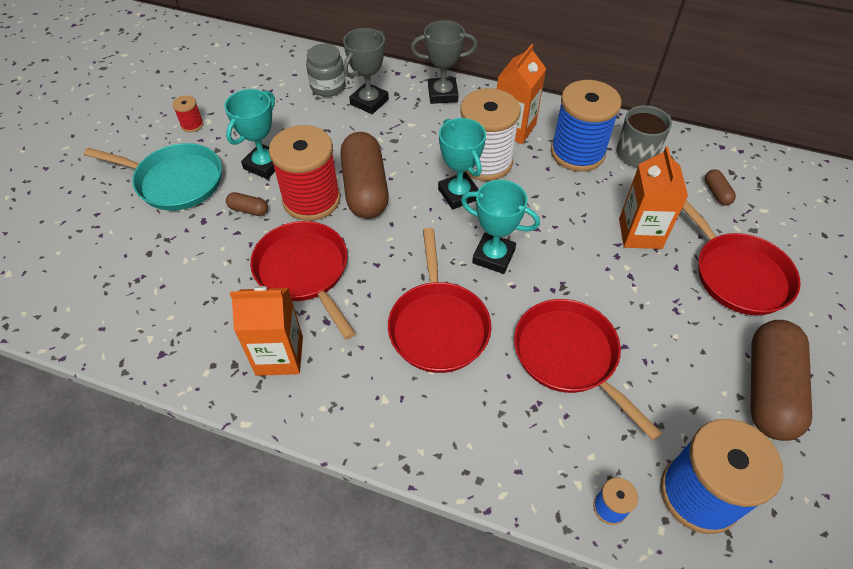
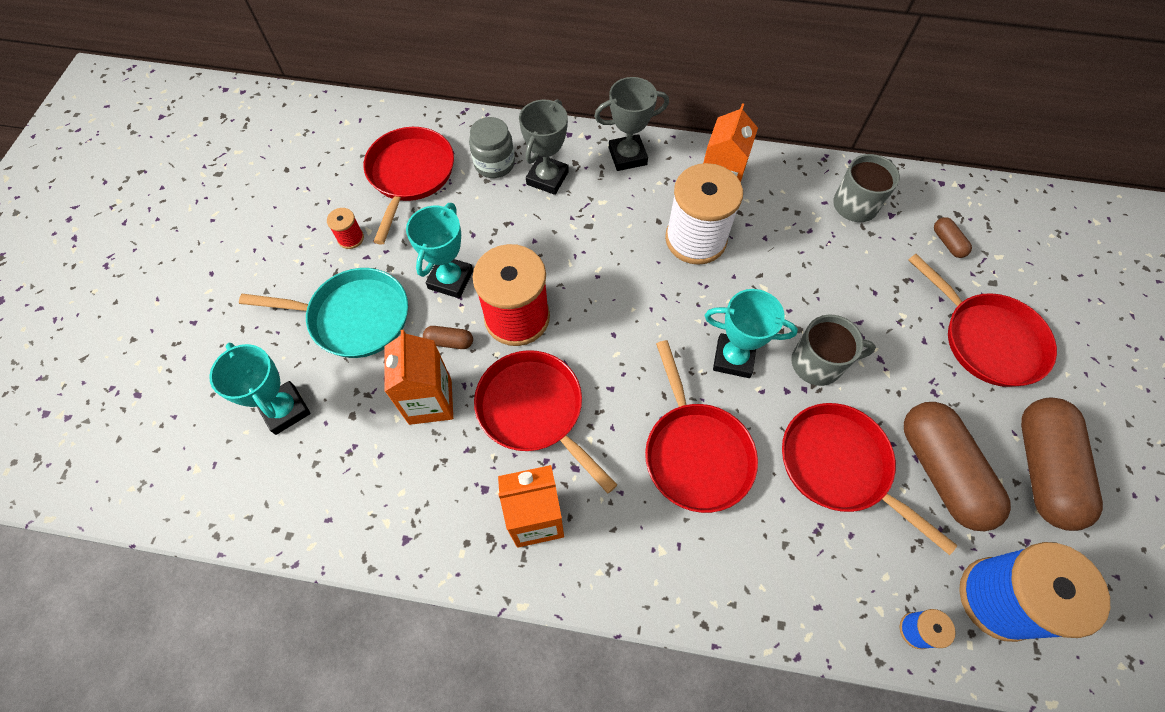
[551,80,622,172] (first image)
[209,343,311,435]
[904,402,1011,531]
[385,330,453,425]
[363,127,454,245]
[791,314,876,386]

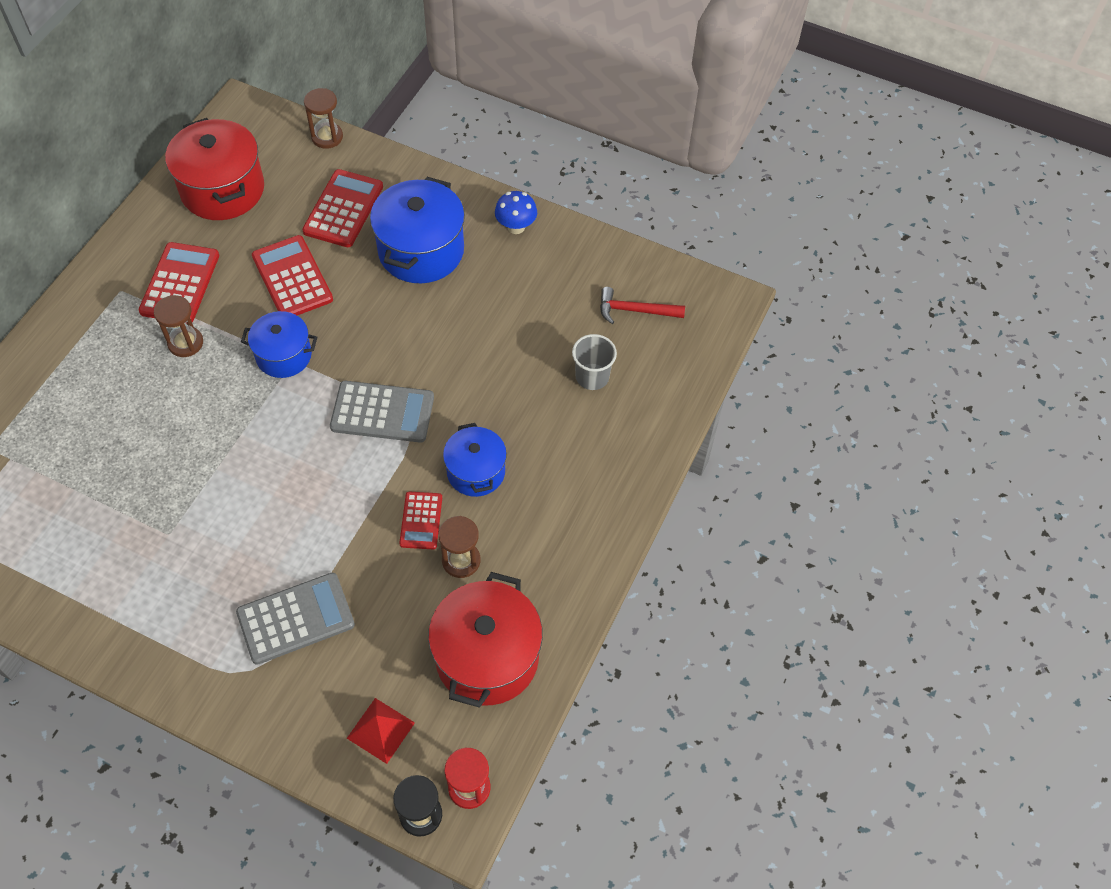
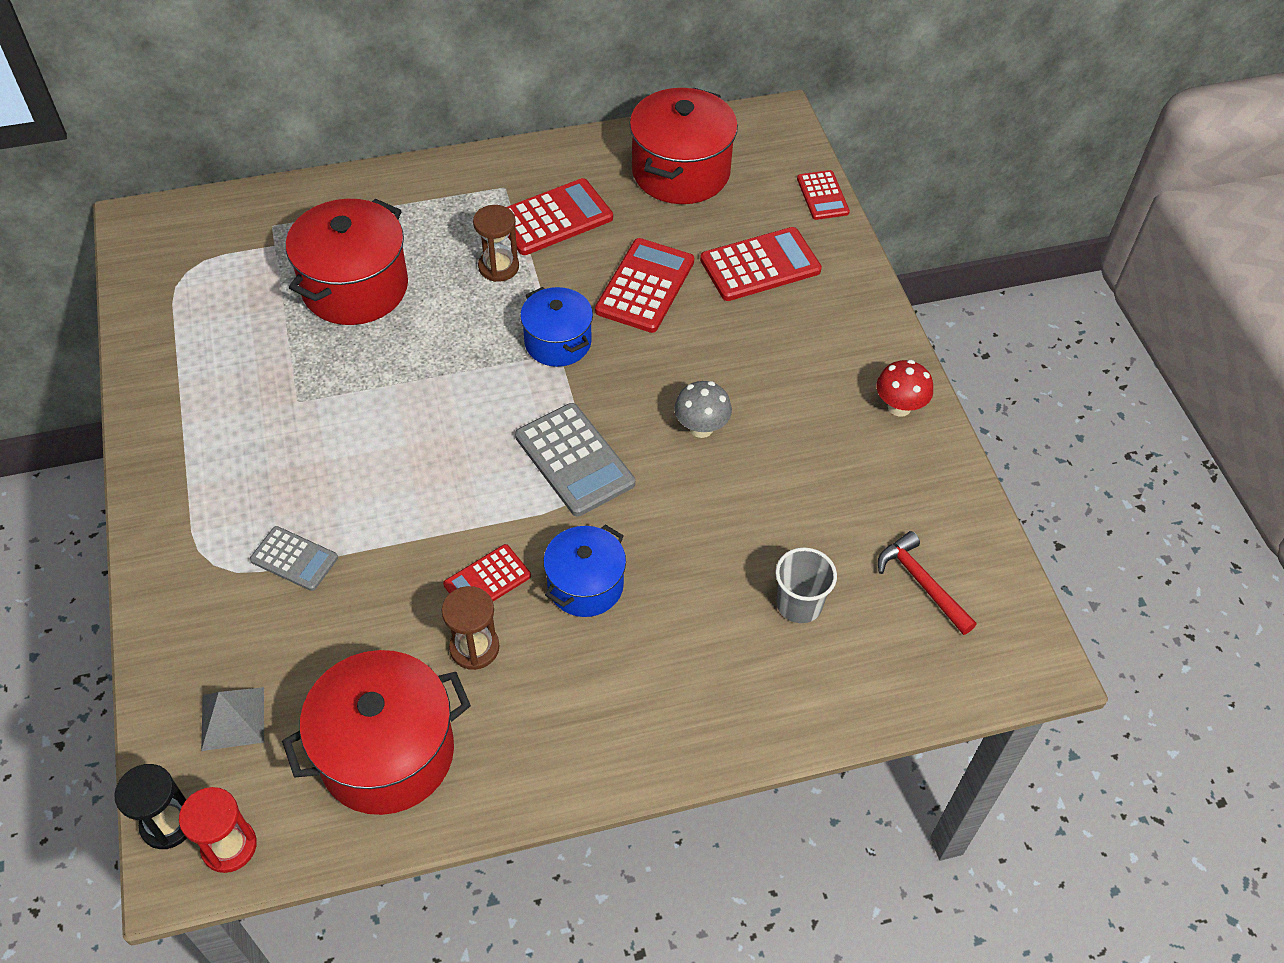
[797,170,850,220]
[370,177,465,283] (first image)
[877,360,933,417]
[250,526,338,591]
[201,687,264,751]
[286,199,408,325]
[674,381,732,438]

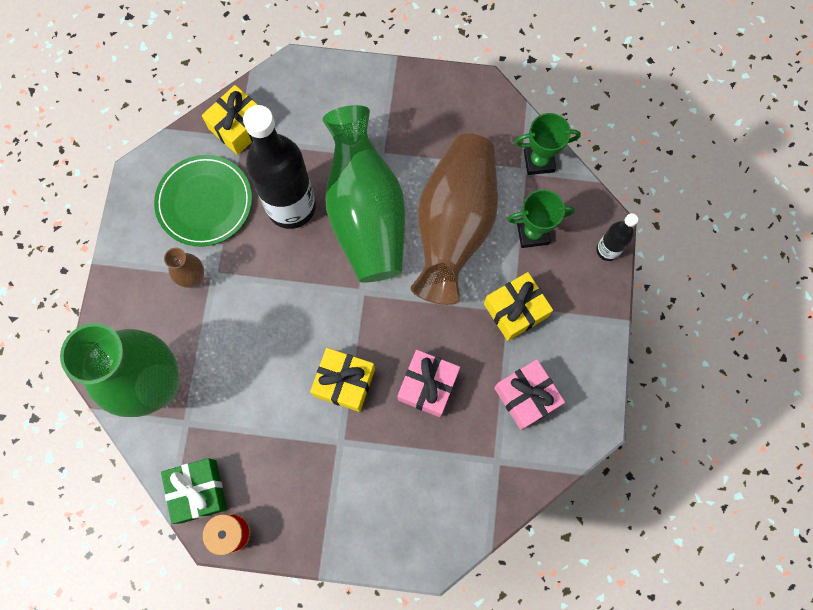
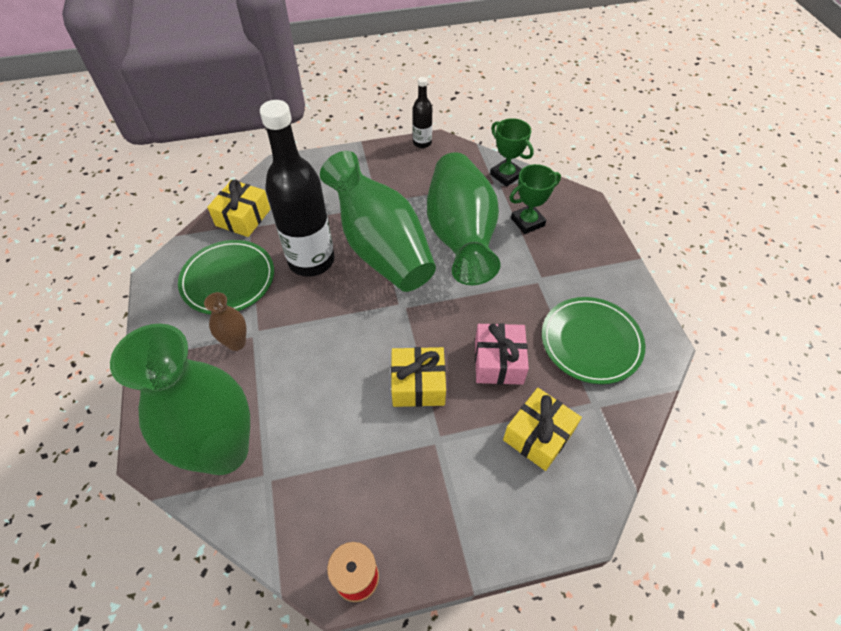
[490,118,534,187]
[427,152,501,285]
[413,77,432,148]
[503,388,582,471]
[542,297,645,384]
[161,458,227,524] (first image)

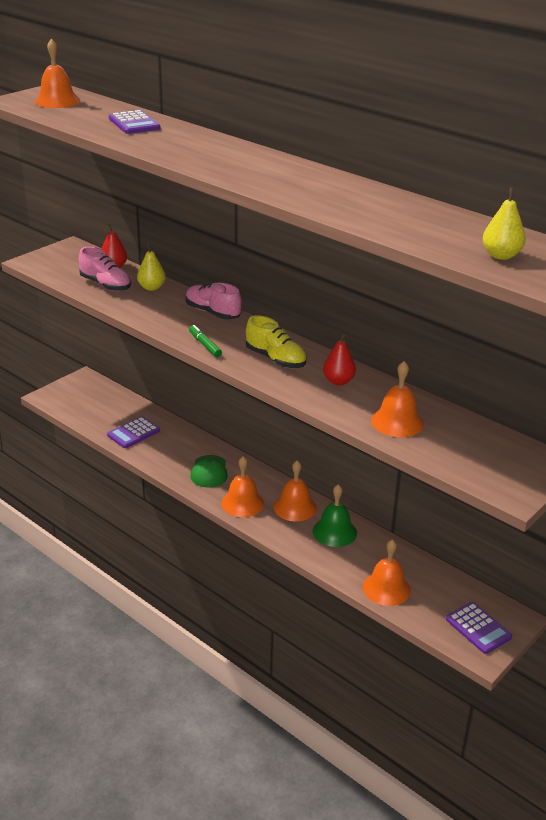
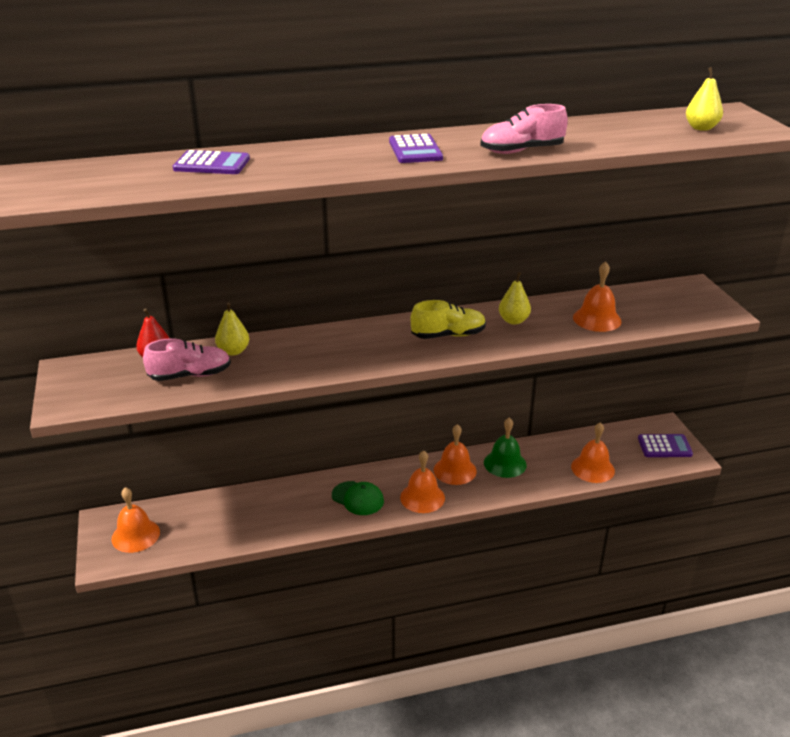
[112,487,160,553]
[480,104,568,154]
[189,325,222,357] (first image)
[499,272,531,324]
[389,134,443,163]

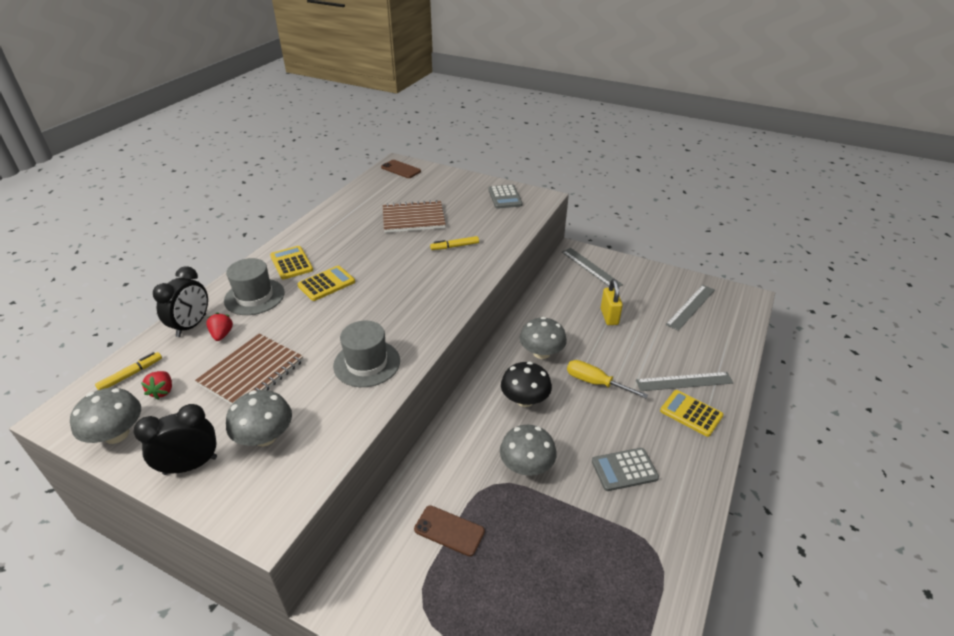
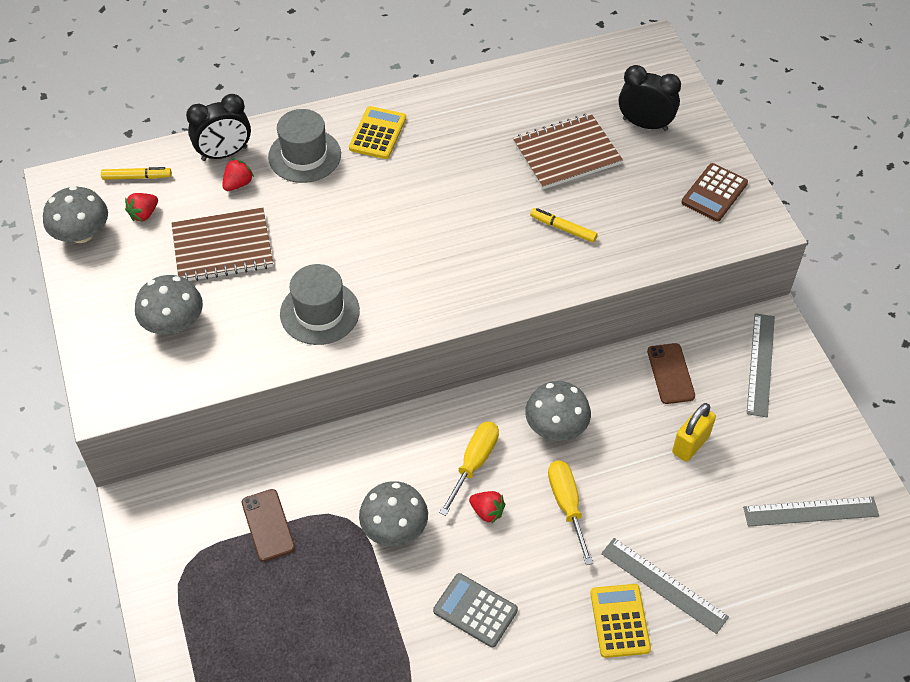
[647,343,695,404]
[681,163,748,222]
[513,113,623,190]
[298,266,355,301] (first image)
[439,422,499,516]
[619,65,681,131]
[469,491,506,524]

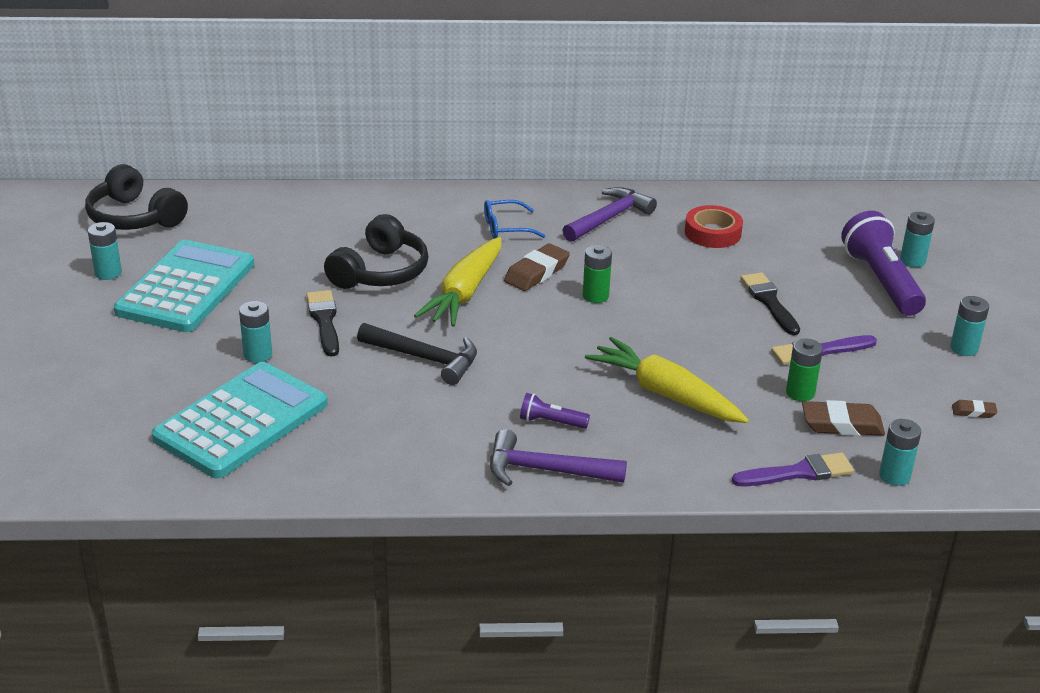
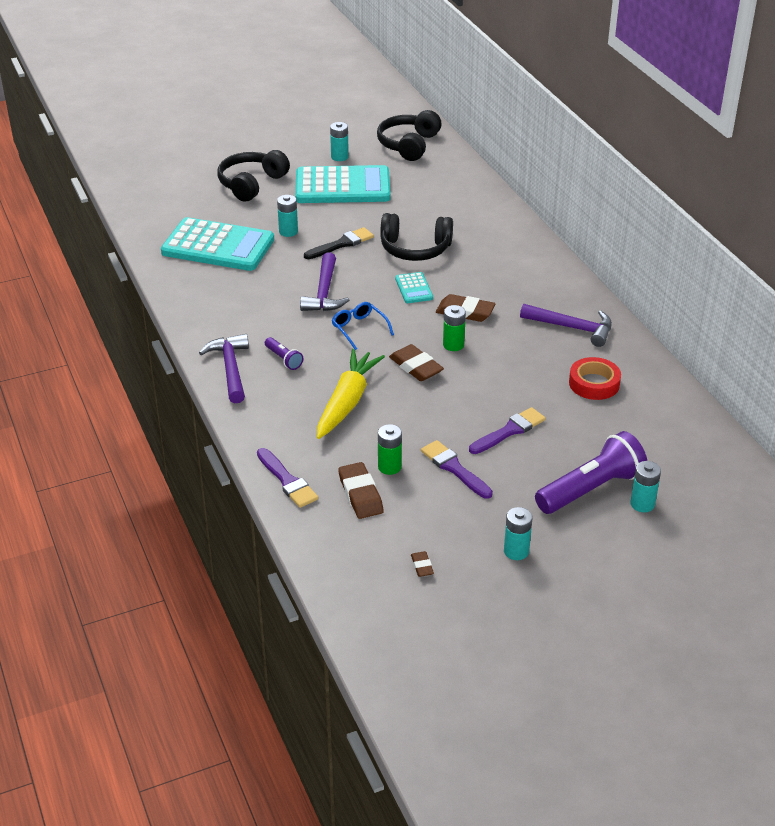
[332,302,394,350]
[395,272,433,303]
[469,407,546,454]
[300,252,349,311]
[265,337,303,370]
[879,419,921,486] (first image)
[217,150,290,202]
[389,344,444,381]

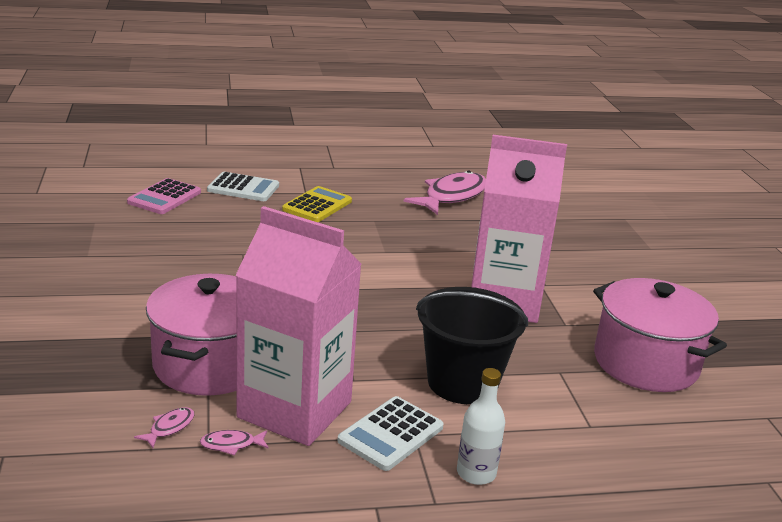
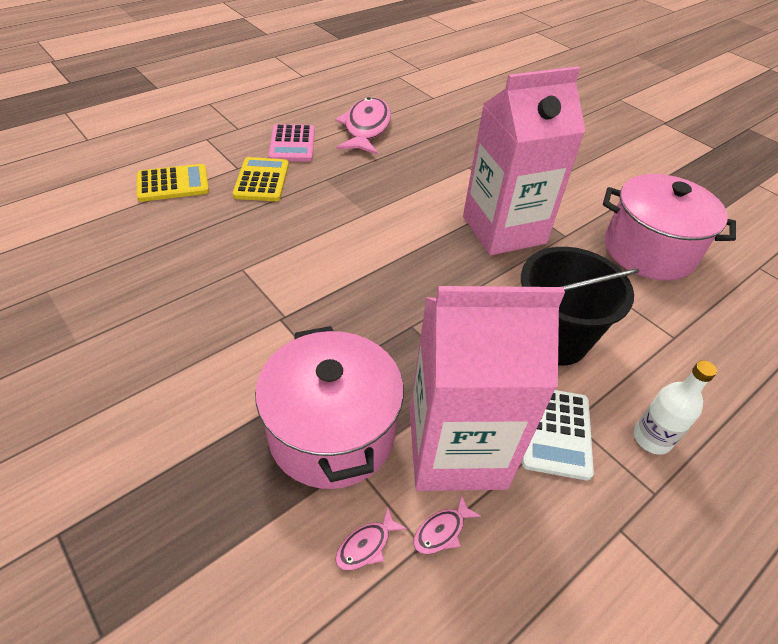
[137,164,209,202]
[268,124,315,162]
[336,507,407,571]

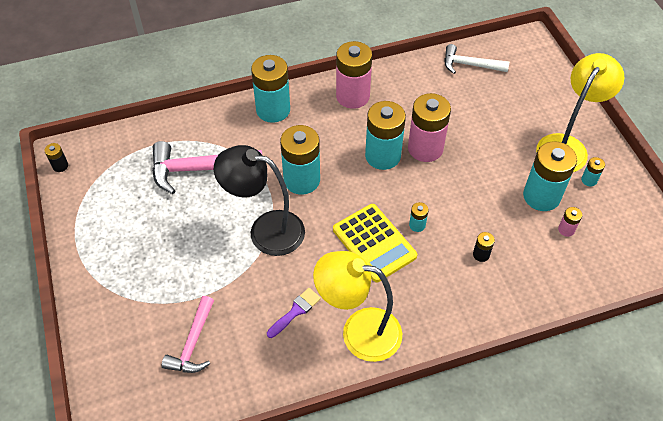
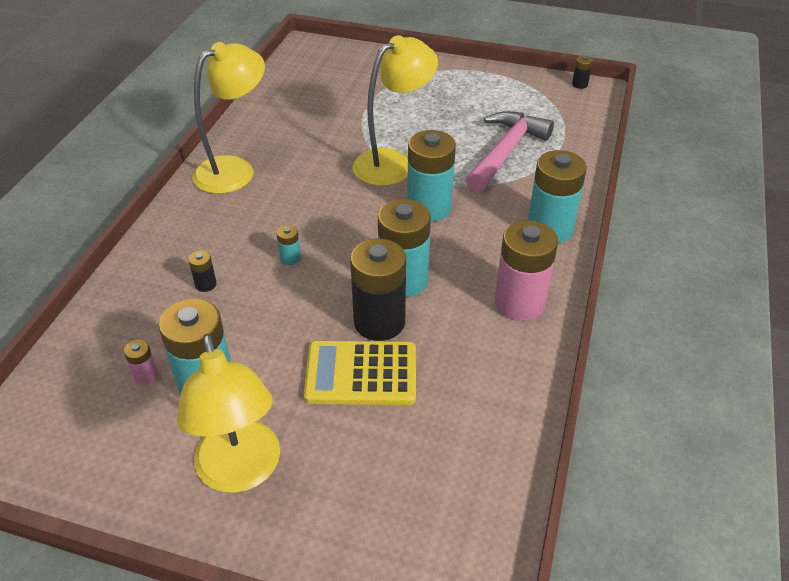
[444,44,509,74] (first image)
[350,239,406,341]
[353,35,438,186]
[581,157,605,186] (first image)
[304,341,416,405]
[267,288,321,338] (first image)
[162,296,214,373] (first image)

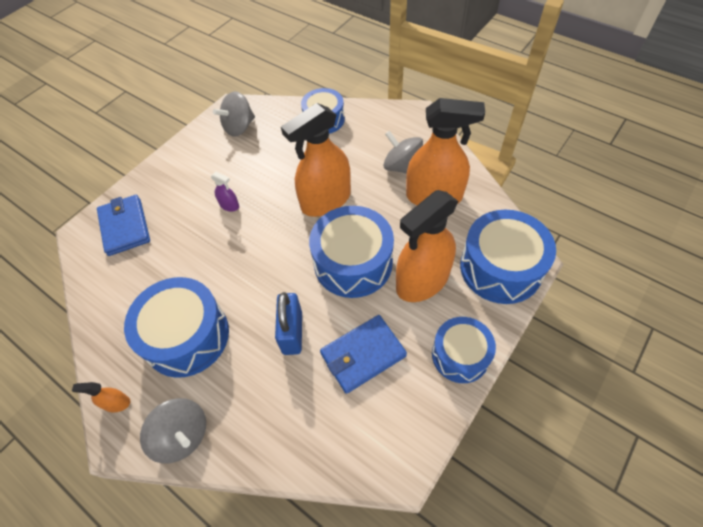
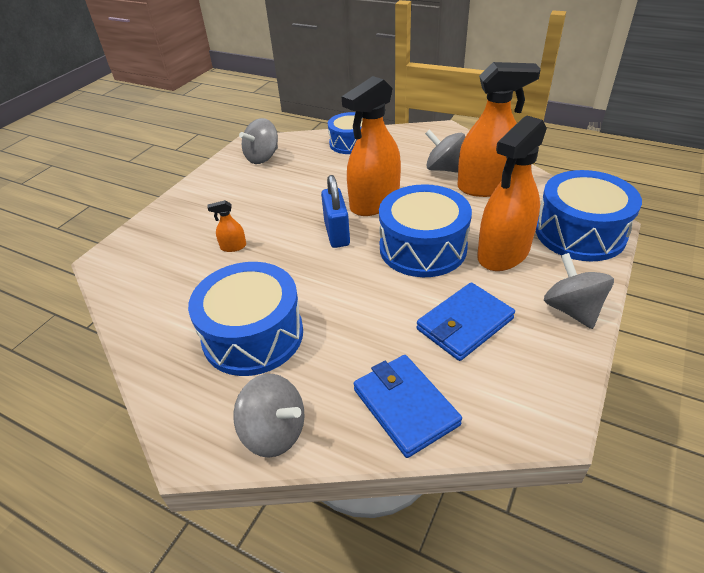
[211,172,239,212] (first image)
[354,355,462,458]
[321,175,350,248]
[544,253,614,329]
[207,200,246,252]

